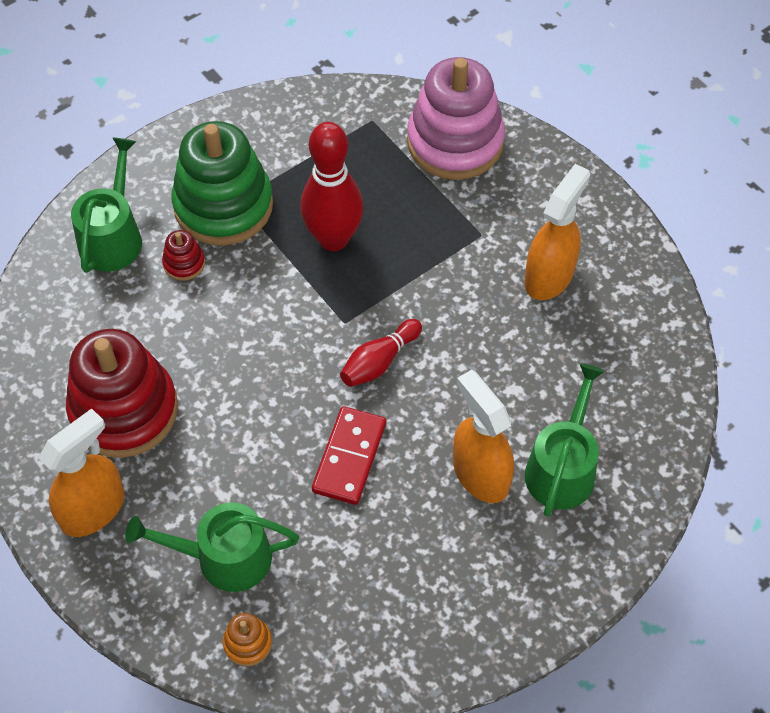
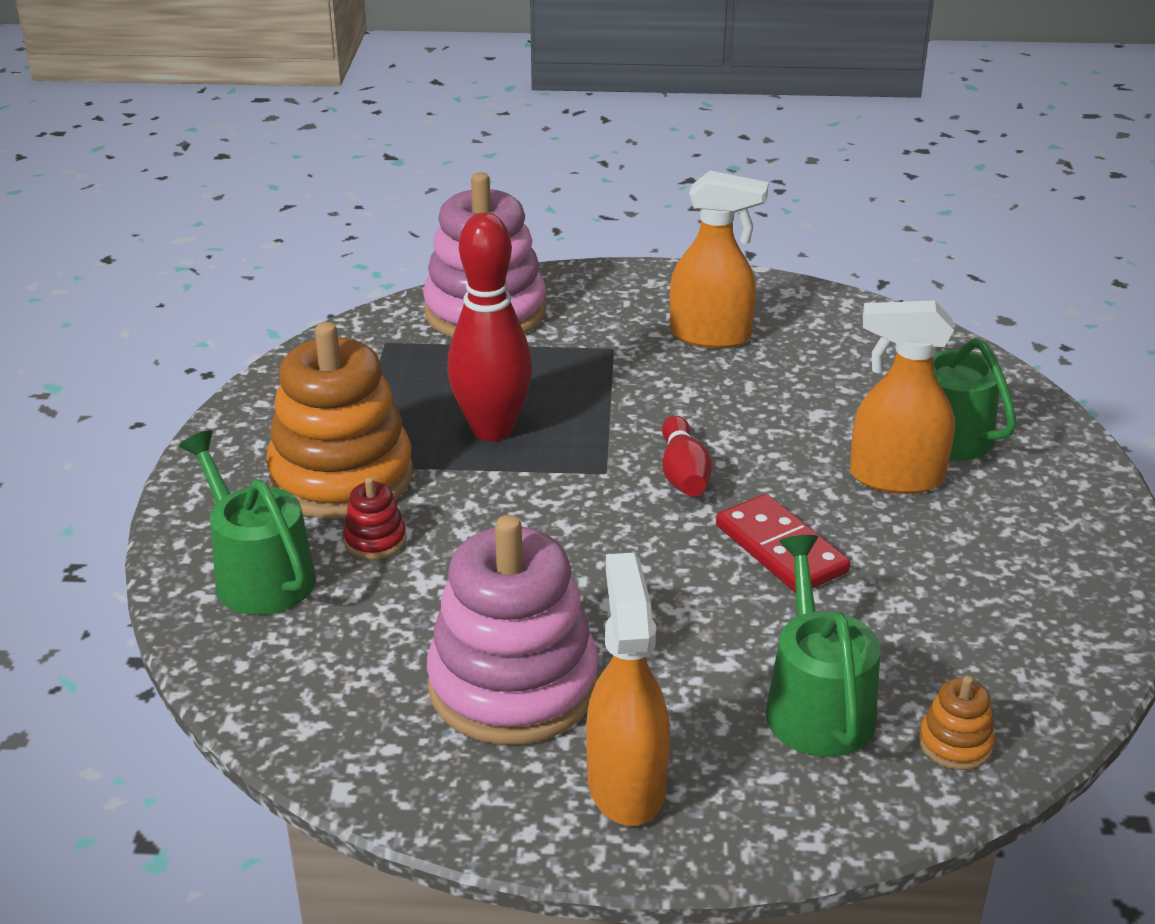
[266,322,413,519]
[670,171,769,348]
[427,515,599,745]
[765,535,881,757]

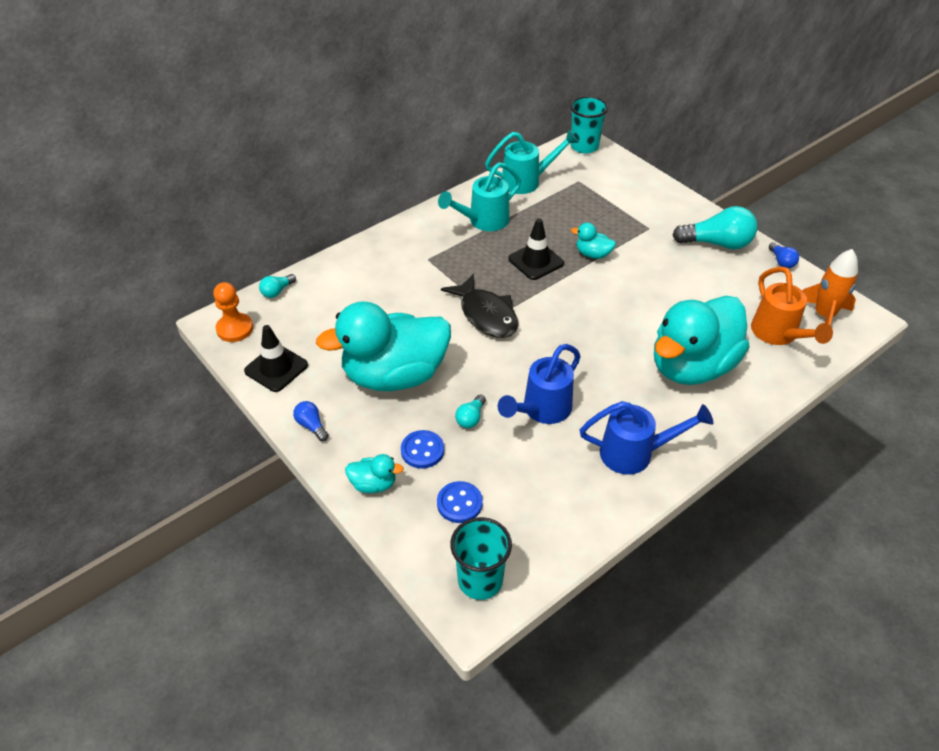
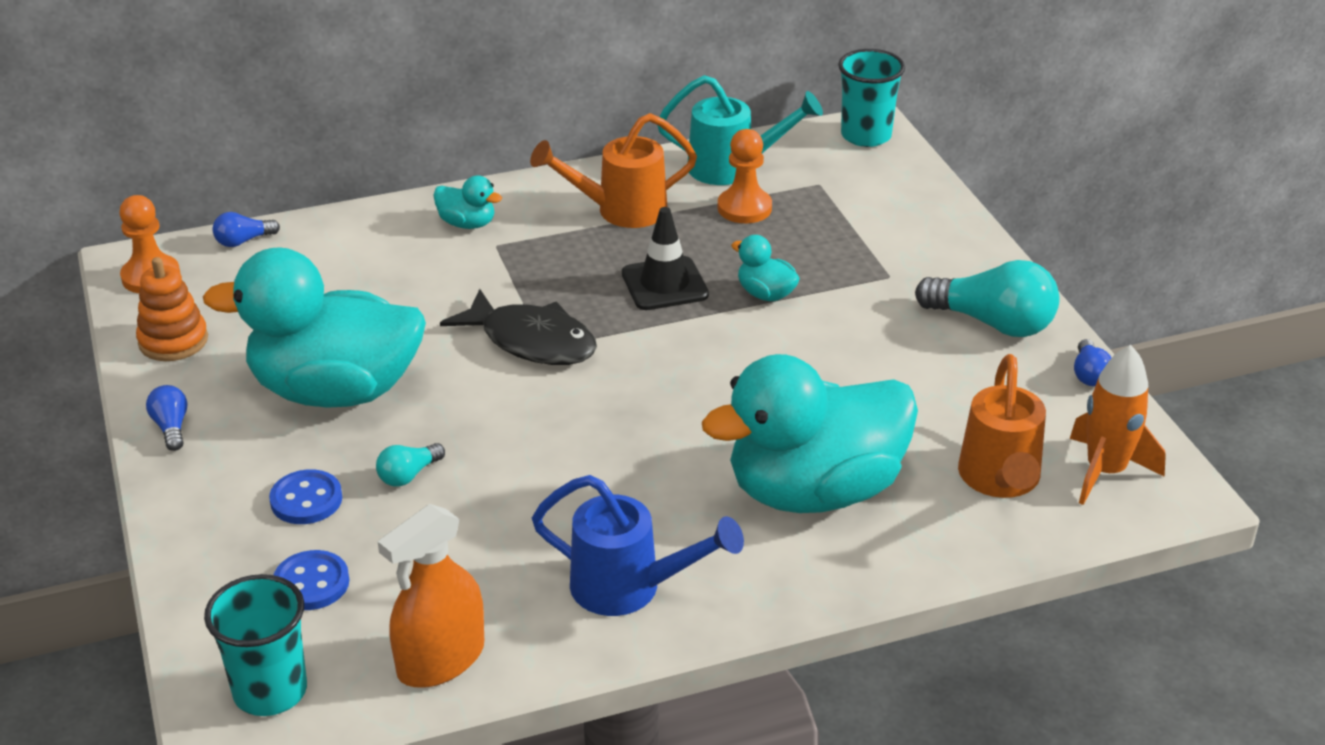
[530,113,697,228]
[213,212,280,247]
[440,289,597,365]
[136,257,208,361]
[498,344,581,424] (first image)
[433,176,502,229]
[718,129,772,223]
[378,504,484,688]

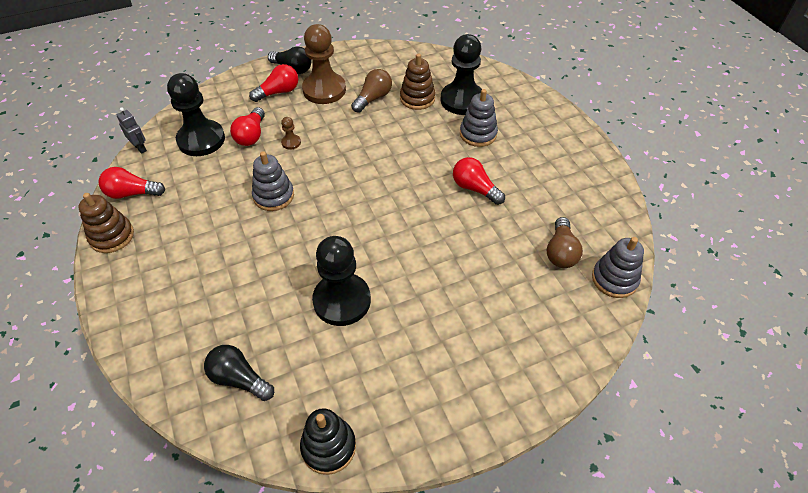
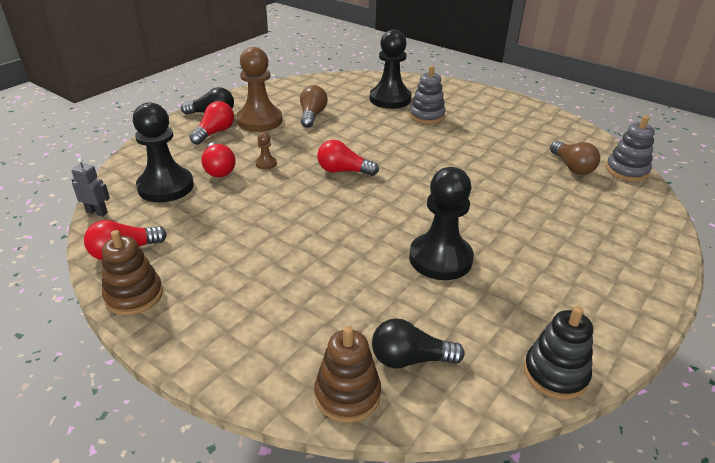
[314,326,381,423]
[252,151,294,211] (first image)
[317,140,379,176]

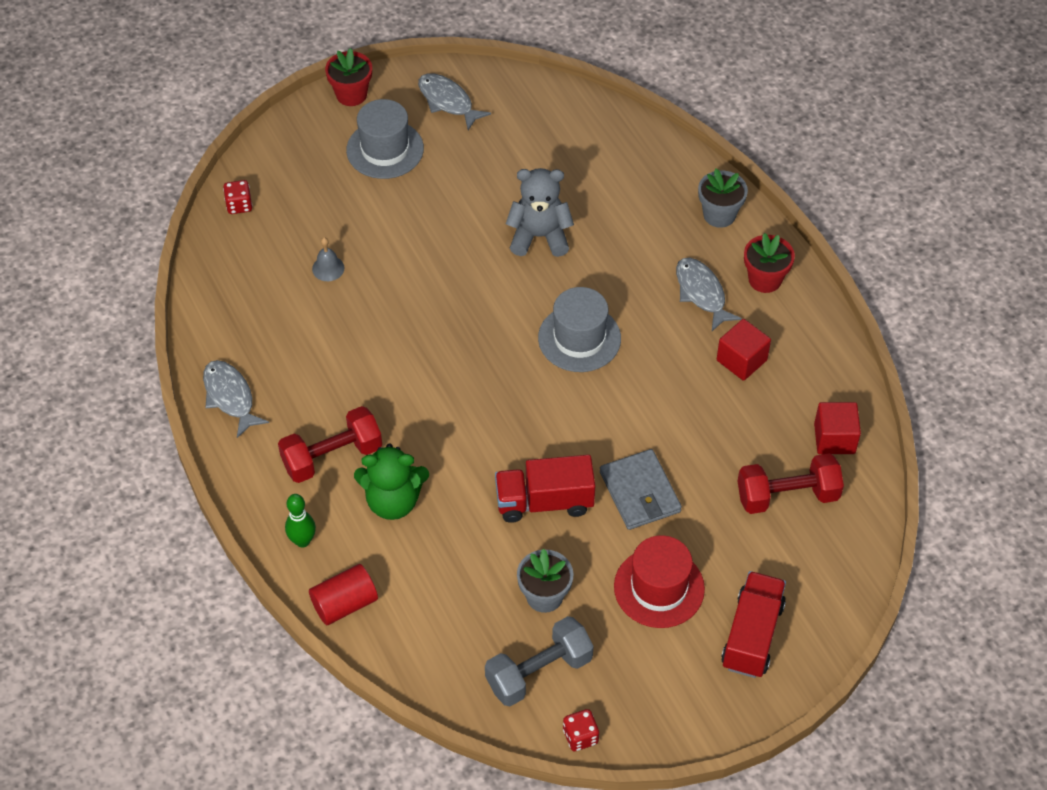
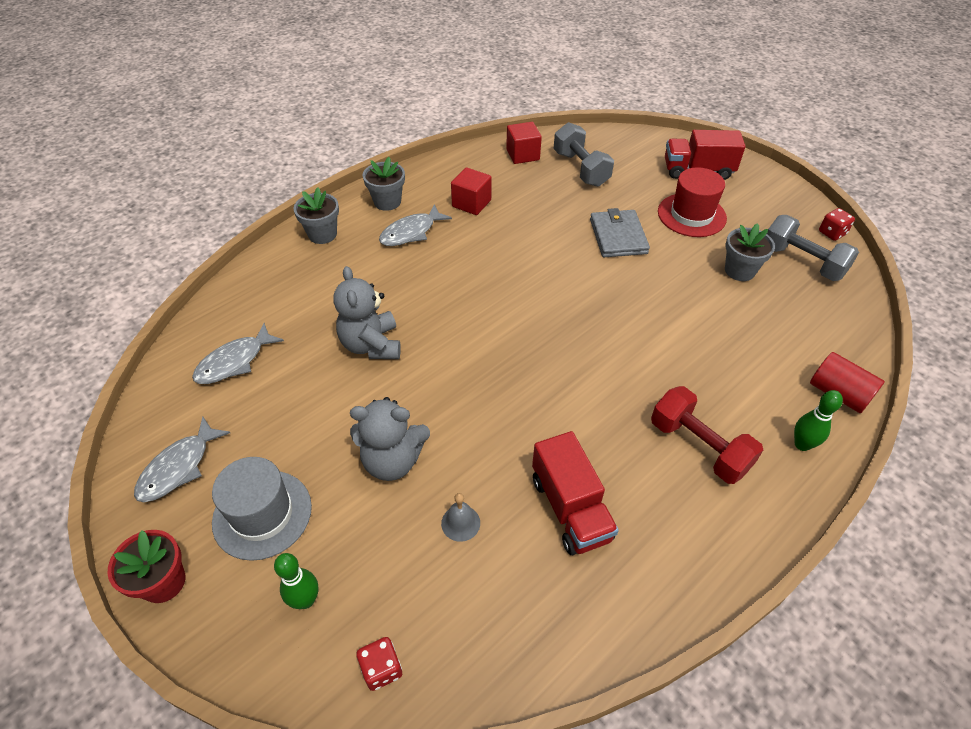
[363,157,405,211]
[538,287,621,372] (first image)
[192,323,284,384]
[354,443,429,520] (first image)
[590,208,650,257]
[554,122,614,187]
[532,431,619,555]
[350,397,430,481]
[274,553,318,609]

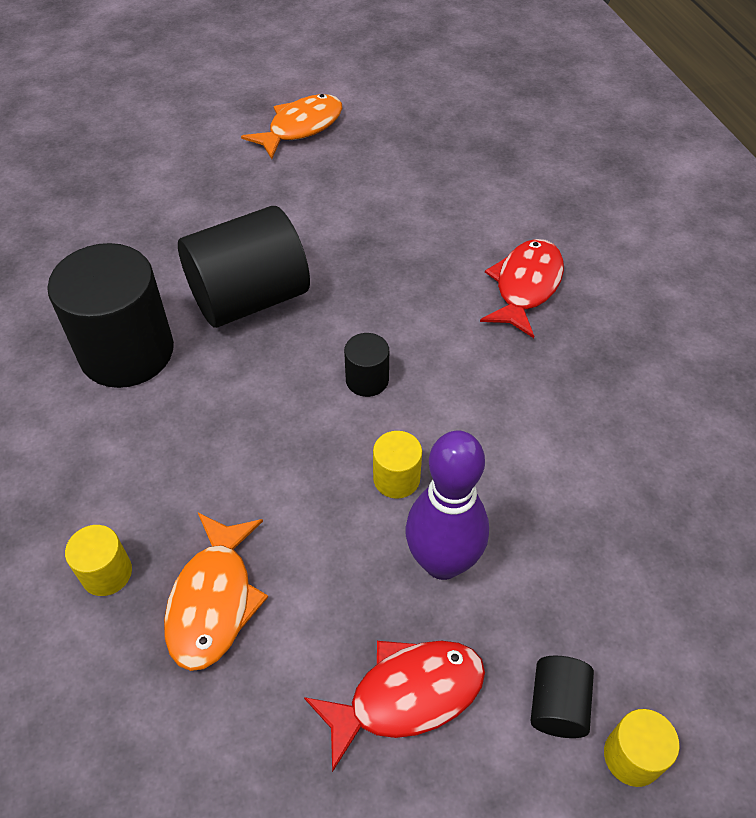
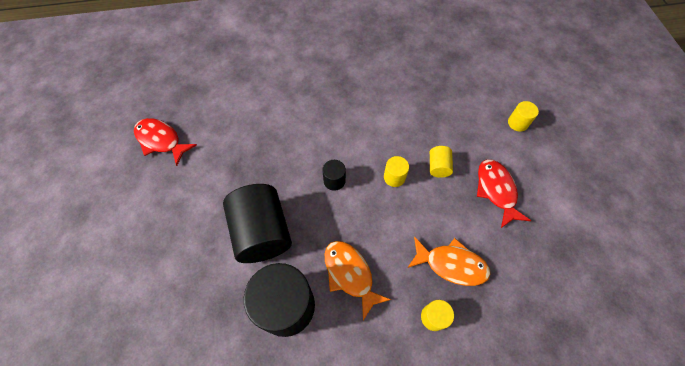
[325,241,391,320]
[134,118,197,166]
[430,146,453,178]
[530,656,594,738] (first image)

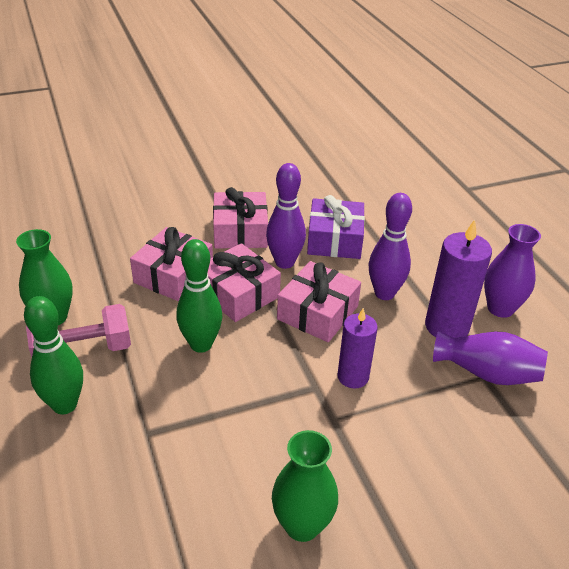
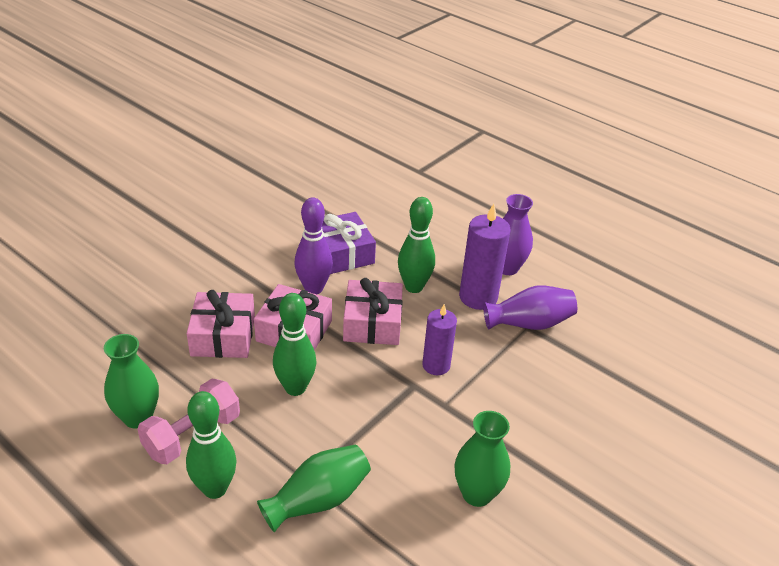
[213,187,268,249] (first image)
[398,197,435,293]
[257,445,371,532]

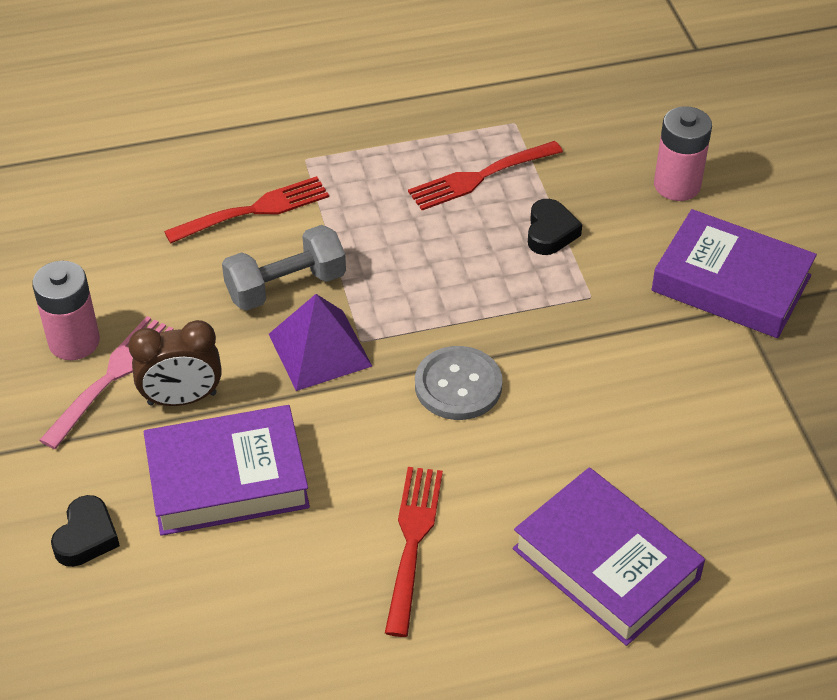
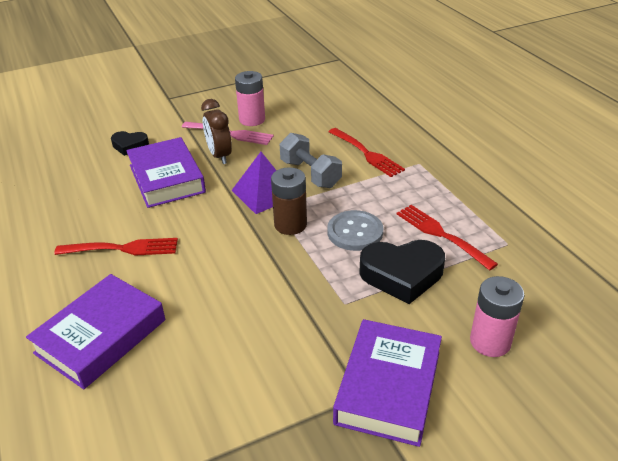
[359,240,445,304]
[327,210,383,251]
[271,167,307,235]

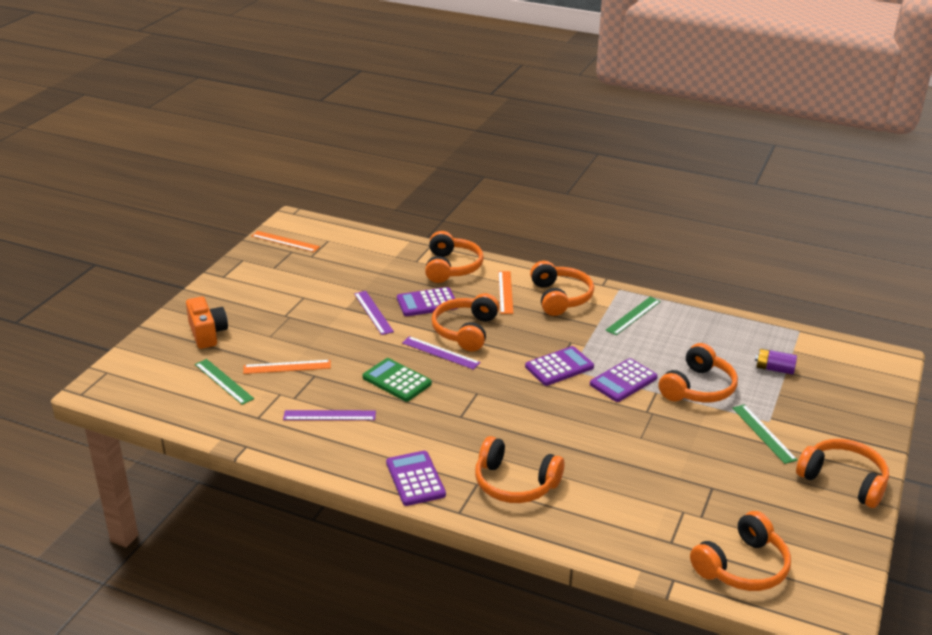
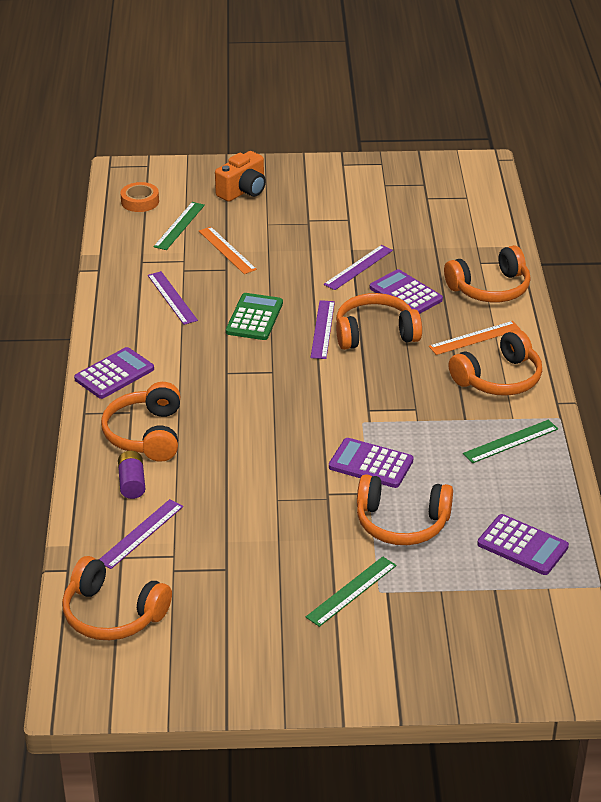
[251,231,320,252] (first image)
[463,420,558,463]
[477,514,569,575]
[118,451,145,499]
[796,439,889,508] (first image)
[120,182,159,212]
[99,499,183,569]

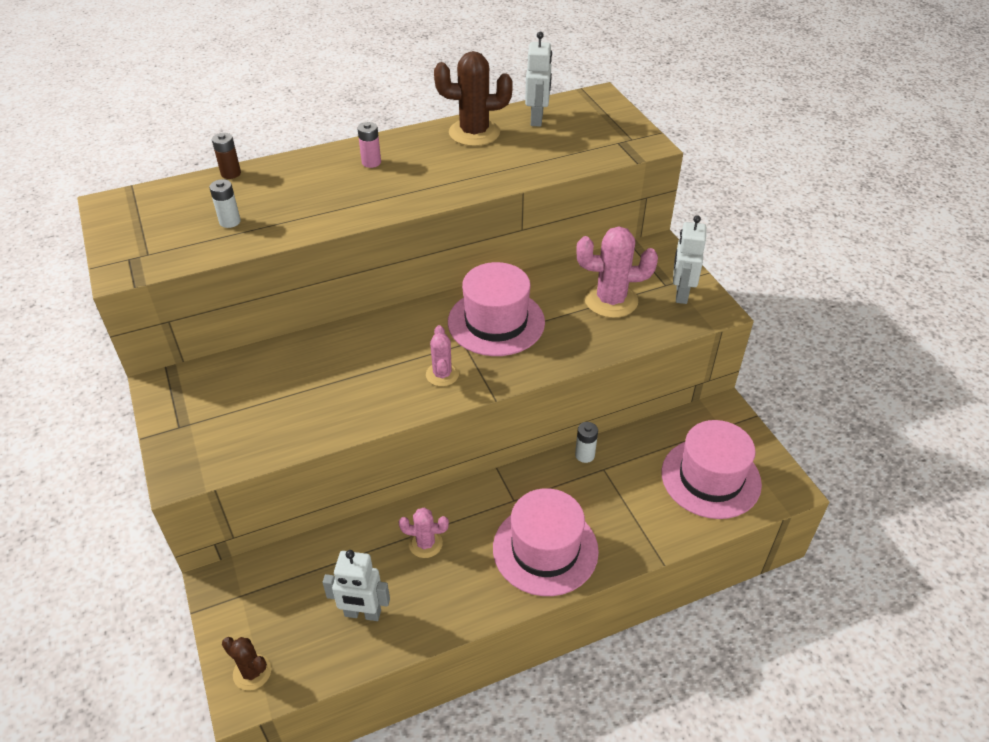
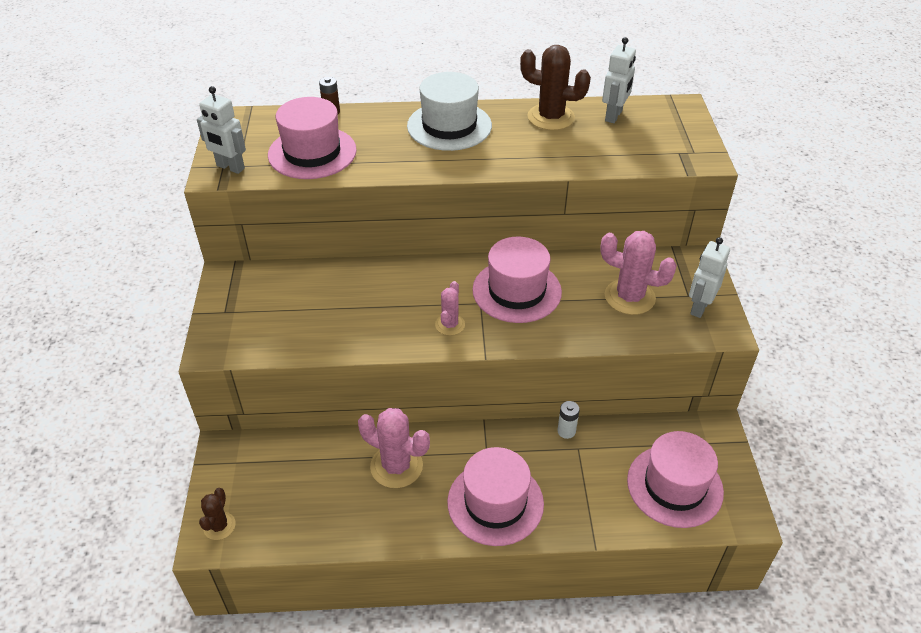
[407,72,492,151]
[268,97,357,179]
[358,408,430,488]
[197,86,246,174]
[199,488,236,540]

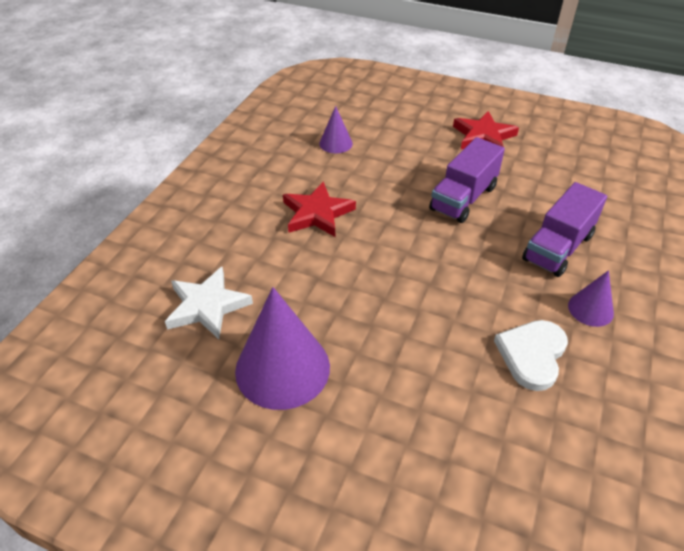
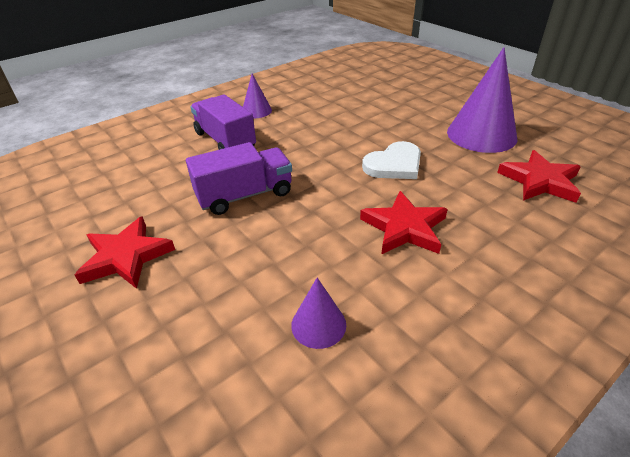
[190,94,256,150]
[497,150,581,203]
[362,141,421,179]

